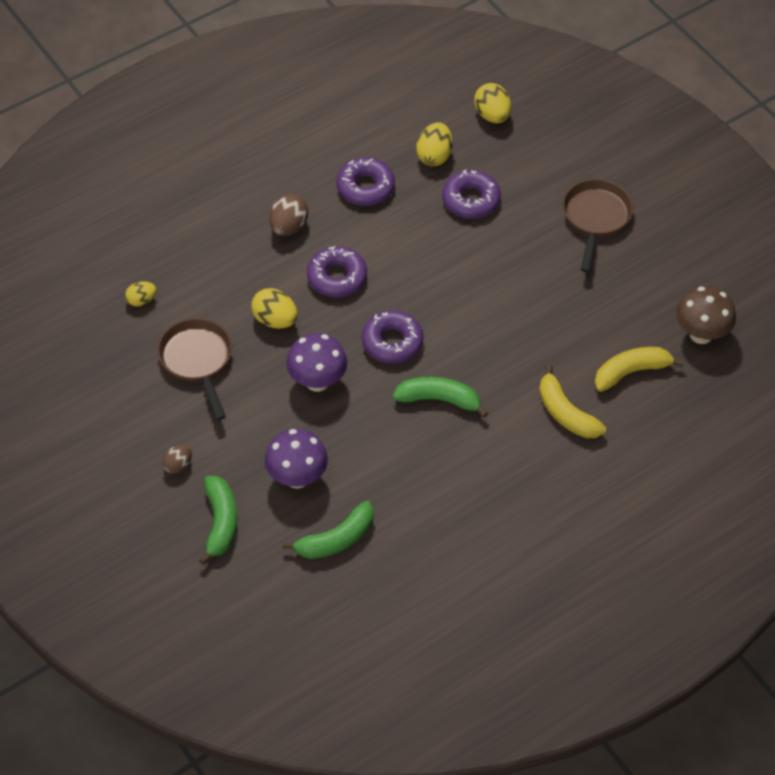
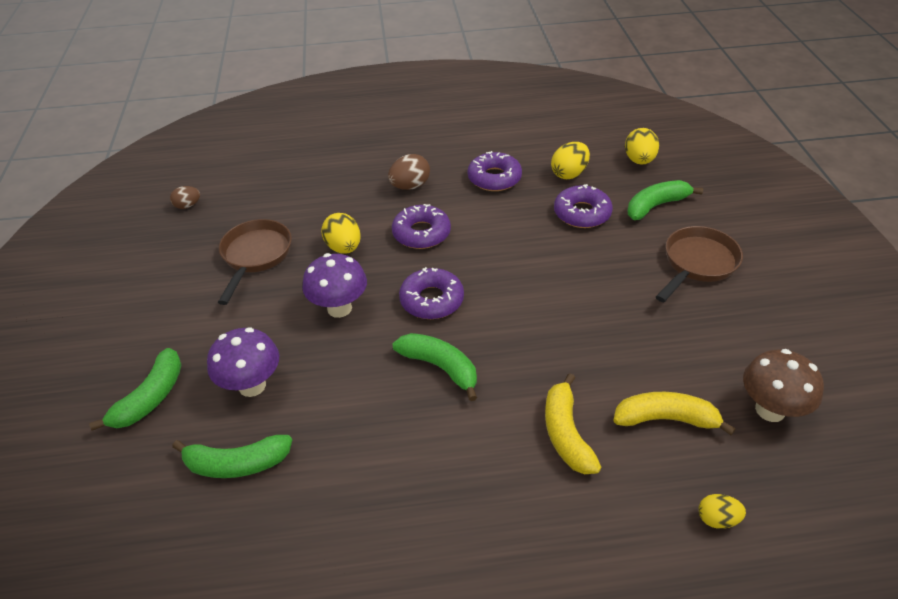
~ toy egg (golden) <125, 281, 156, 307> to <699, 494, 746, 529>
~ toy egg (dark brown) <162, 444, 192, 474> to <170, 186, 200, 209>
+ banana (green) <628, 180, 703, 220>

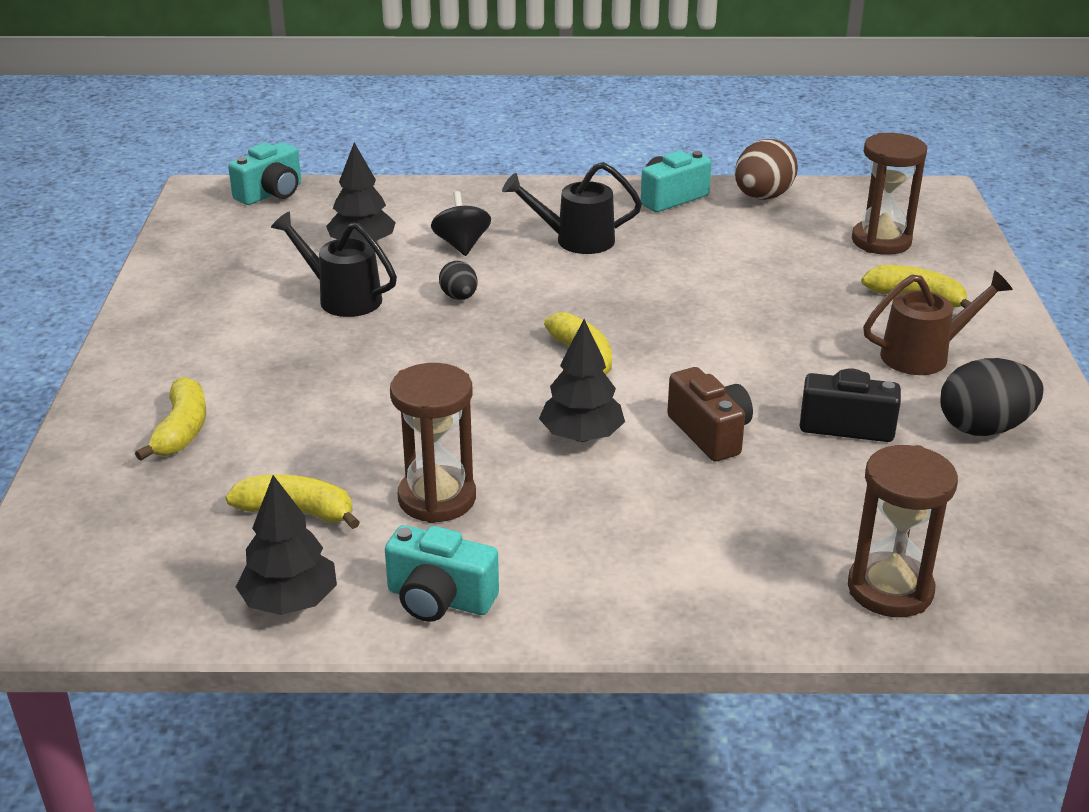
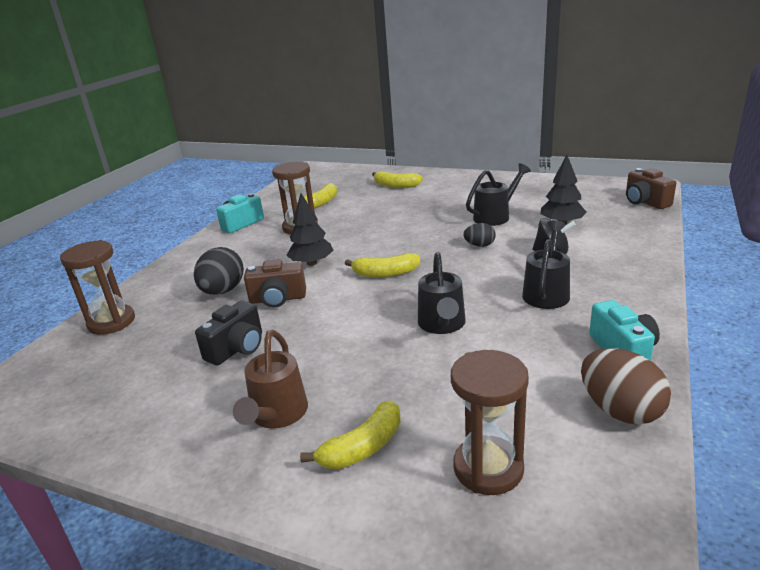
~ photo camera (aqua) <228, 142, 301, 205> to photo camera (dark brown) <626, 168, 676, 209>
- fir tree (black) <236, 475, 337, 615>
~ toy egg (black) <940, 358, 1044, 436> to <194, 247, 244, 295>
+ watering pot (black) <418, 252, 466, 334>

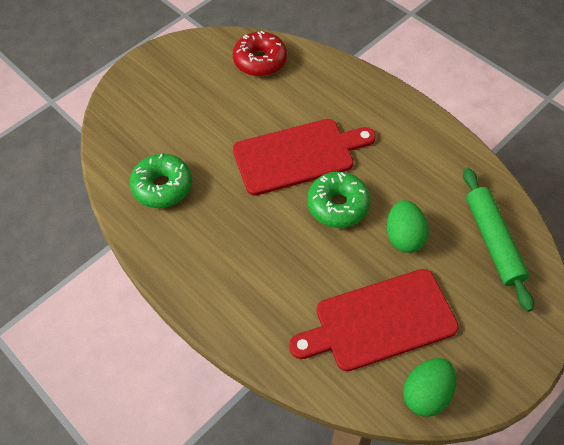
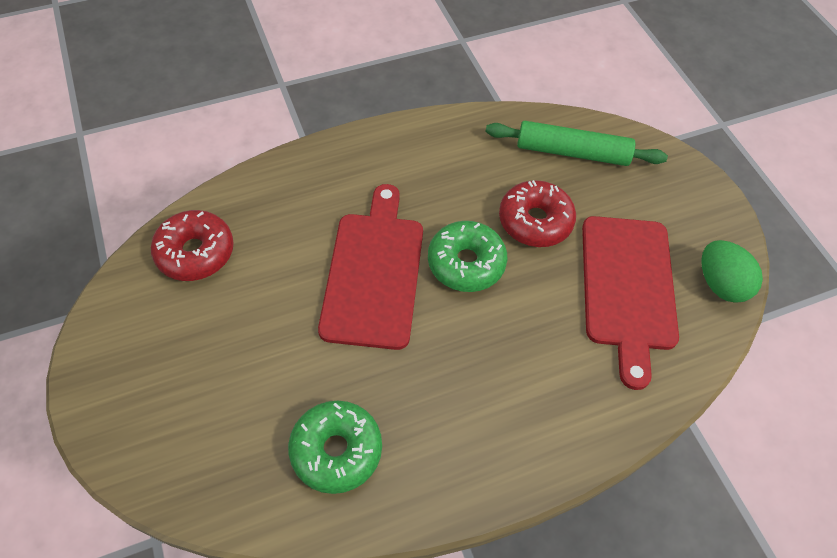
~ toy egg (green) <387, 200, 429, 253> to doughnut (red) <499, 180, 576, 247>

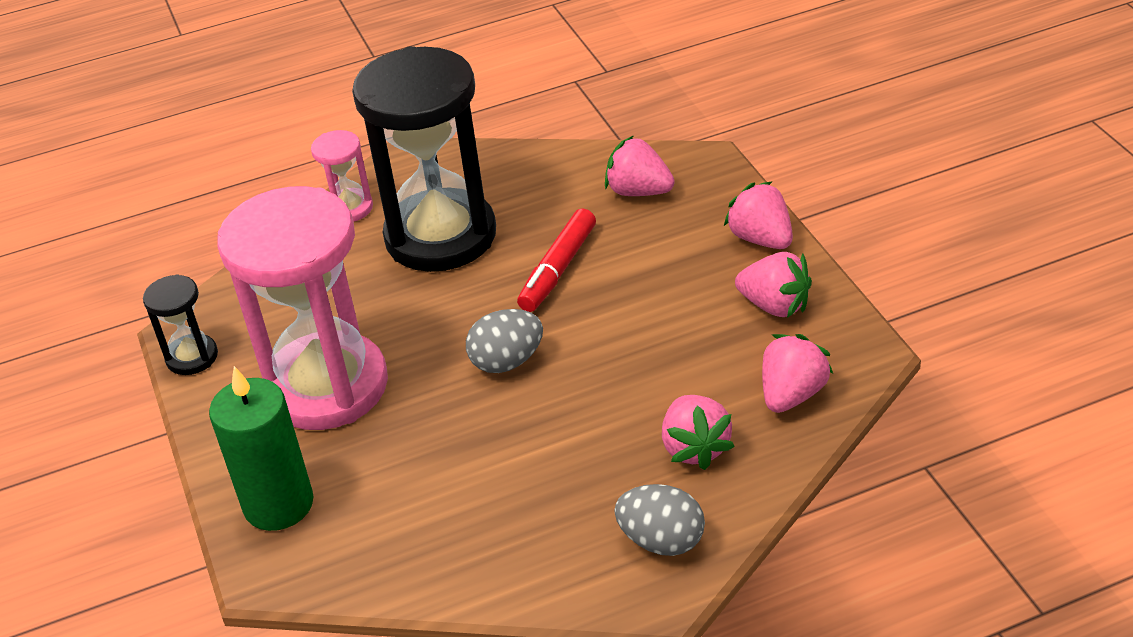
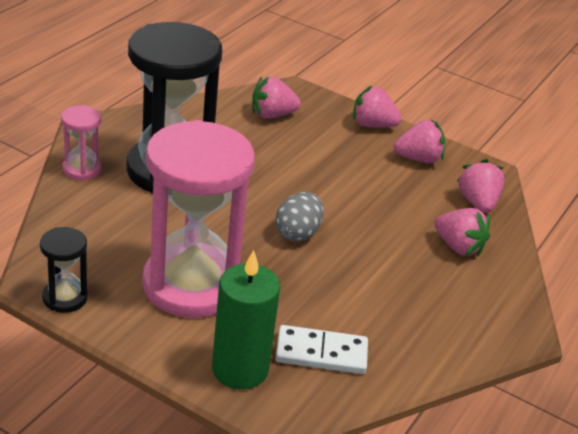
- marker (red) <517, 209, 596, 312>
- toy egg (gray) <614, 484, 705, 556>
+ domino tile (pure white) <275, 325, 368, 374>

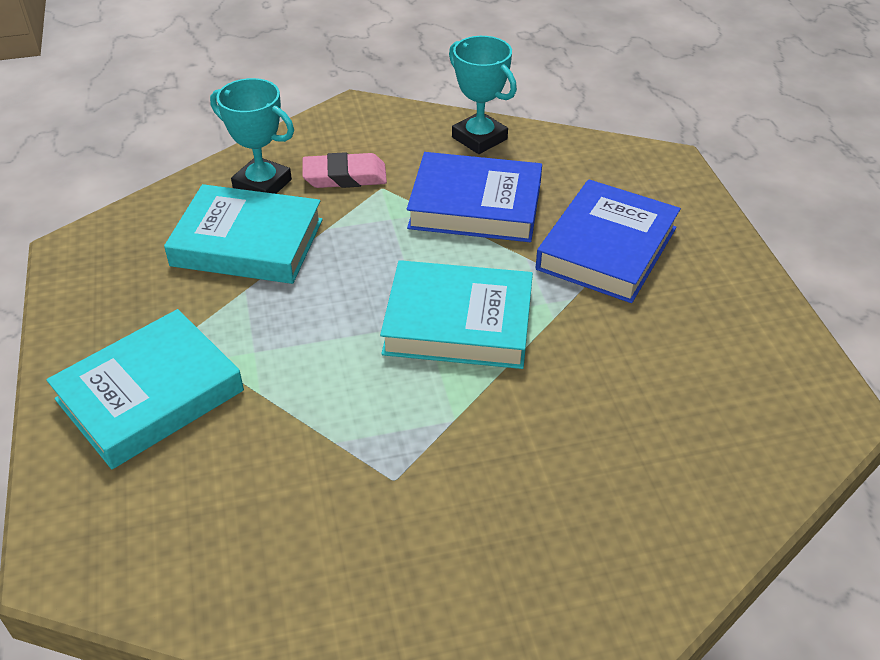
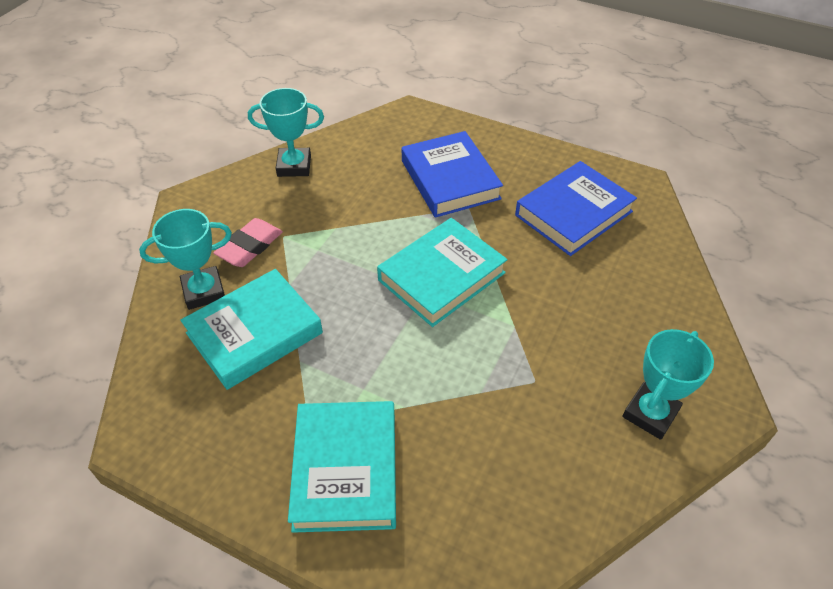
~ hardback (cobalt) <407, 152, 542, 242> to <515, 161, 637, 256>
+ award cup (aqua) <622, 329, 714, 440>

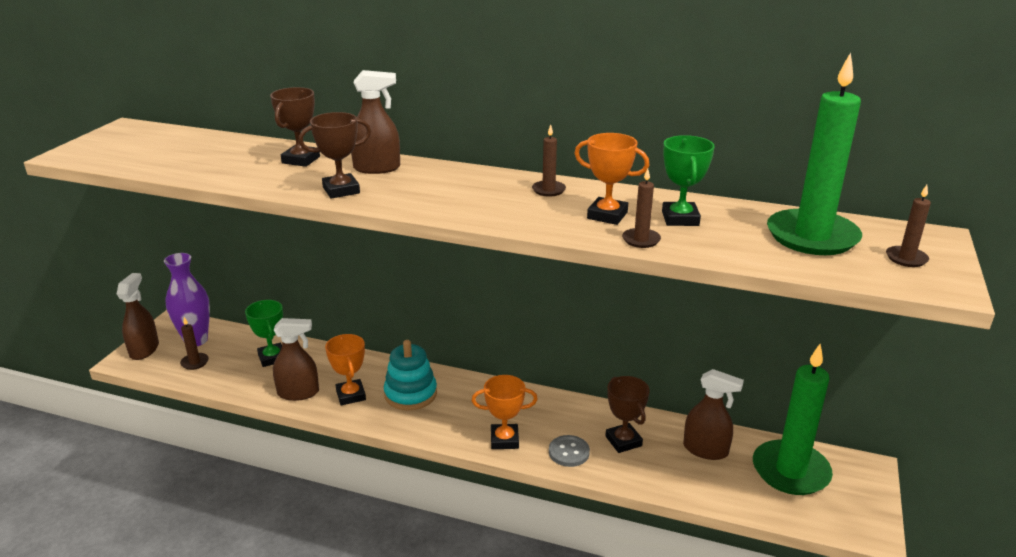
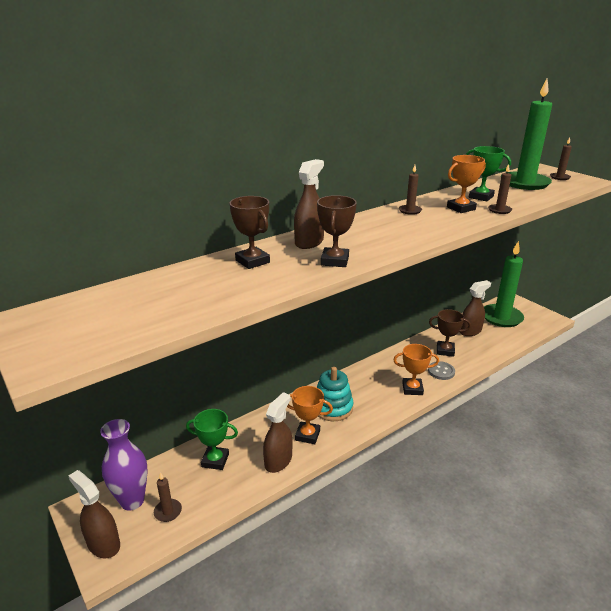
~ award cup (orange-coloured) <472, 375, 538, 449> = <393, 344, 439, 395> 60 degrees clockwise

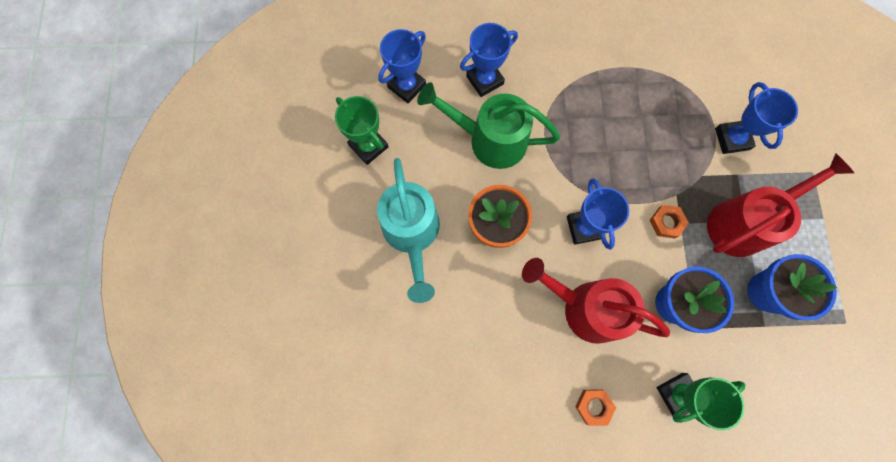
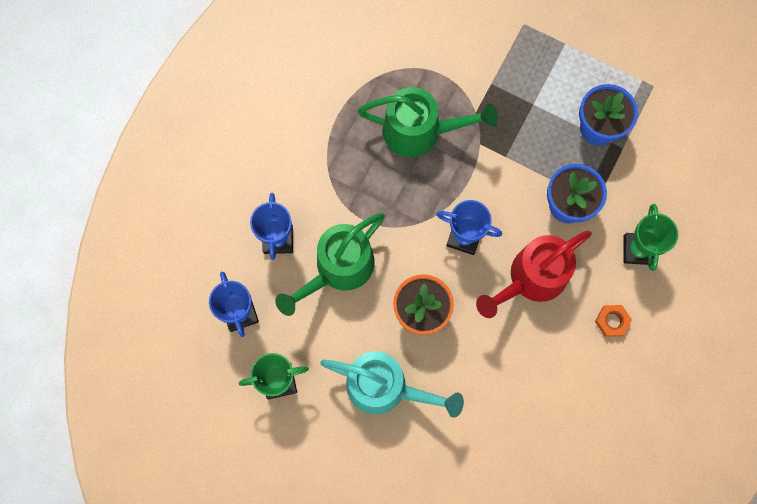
- nut (orange-coloured) <649, 205, 689, 239>
- watering pot (red) <707, 153, 854, 257>
- award cup (cobalt) <715, 82, 798, 154>
+ watering pot (green) <358, 87, 498, 157>

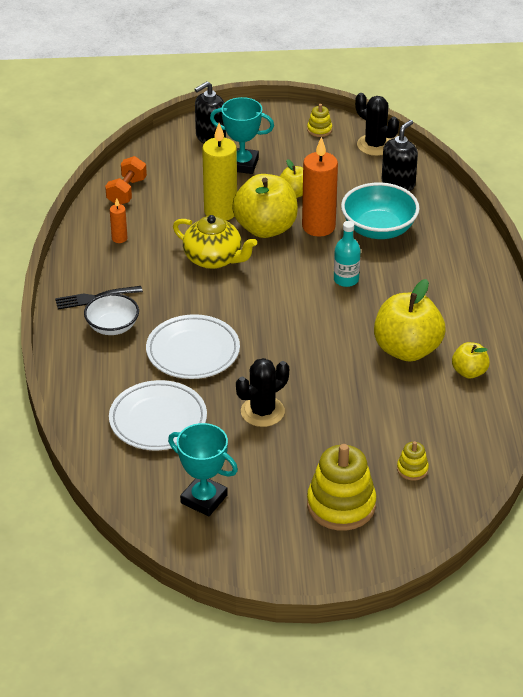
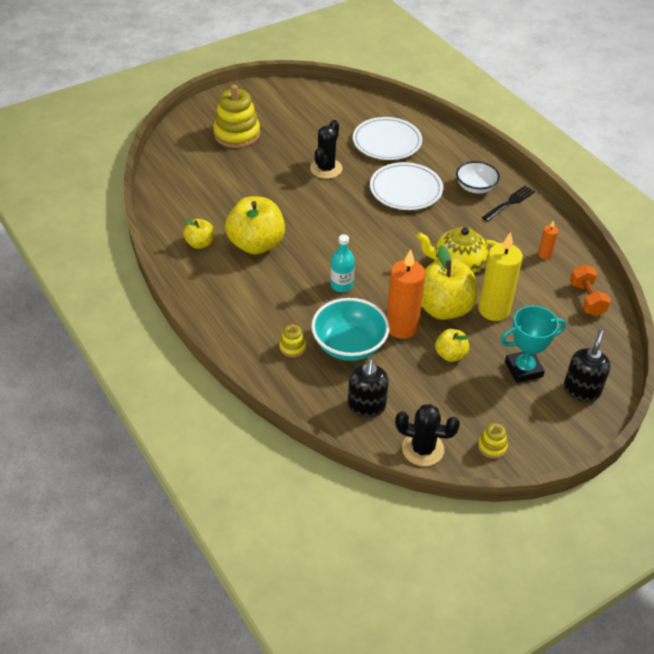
- award cup (aqua) <168, 423, 238, 516>
~ stacking rings (golden) <397, 441, 429, 481> to <279, 324, 306, 357>

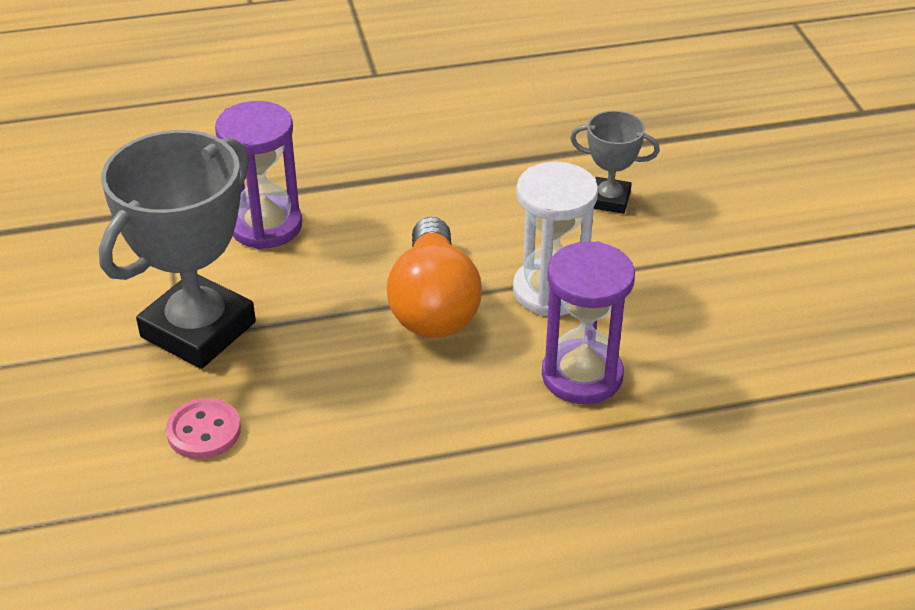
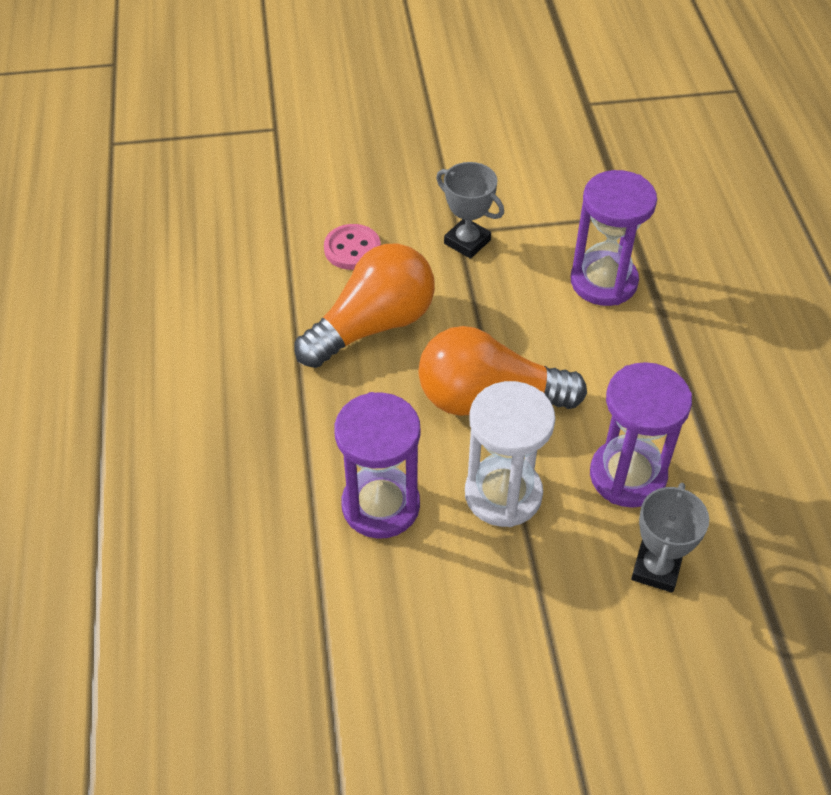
~ award cup (gray) <99, 130, 256, 369> = <436, 162, 504, 259> x0.50
+ lightbulb (orange-coloured) <294, 243, 435, 368>
+ sandglass (violet) <590, 362, 692, 508>

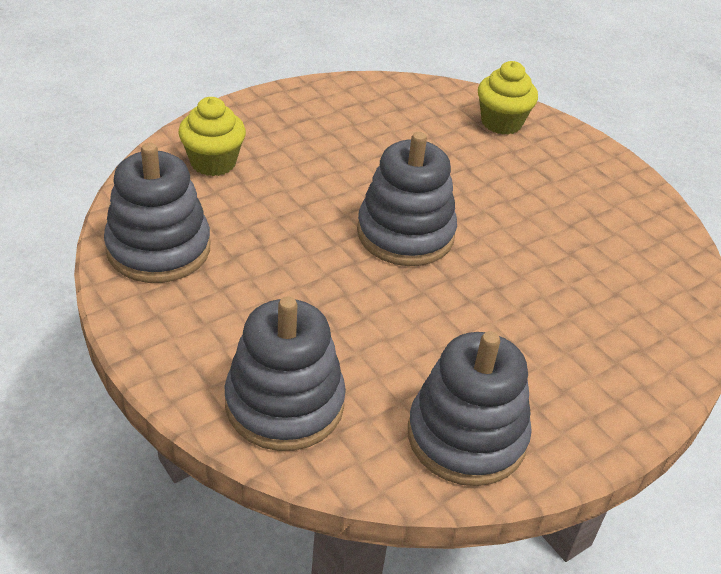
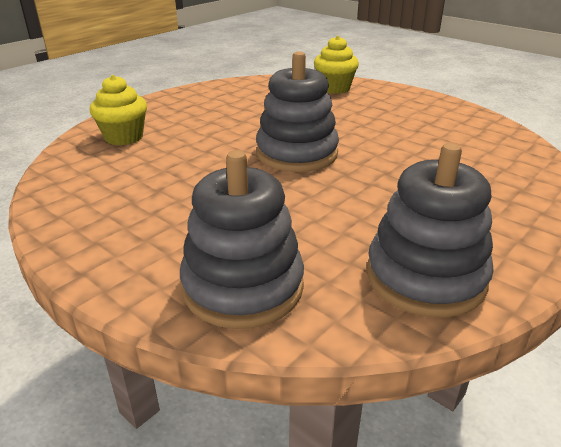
- stacking rings (gray) <104, 143, 210, 283>

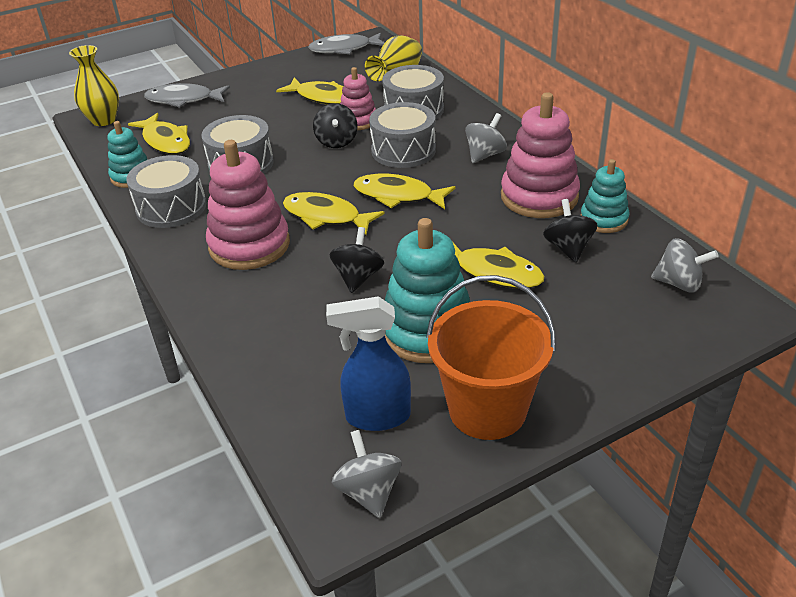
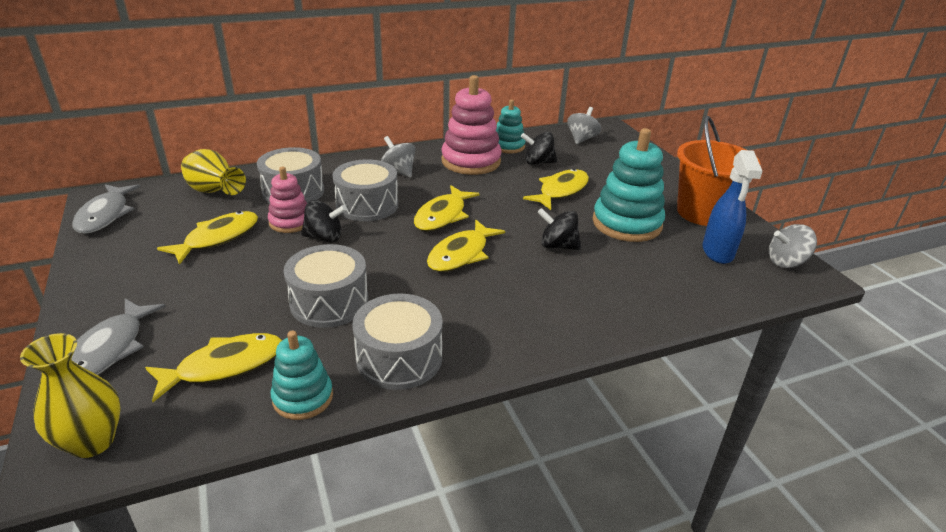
- stacking rings (pink) <206, 140, 290, 270>

